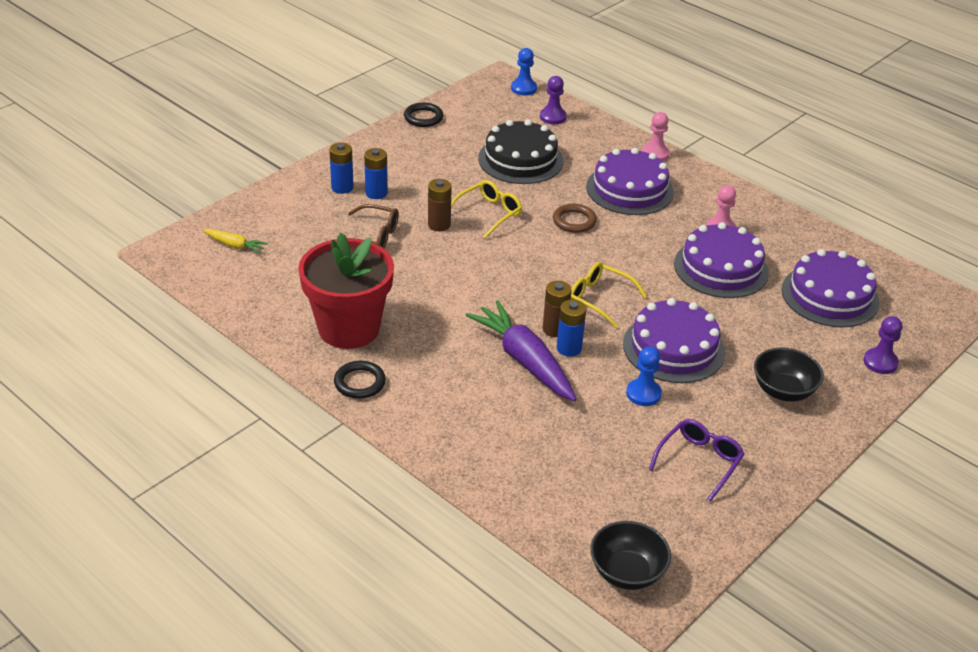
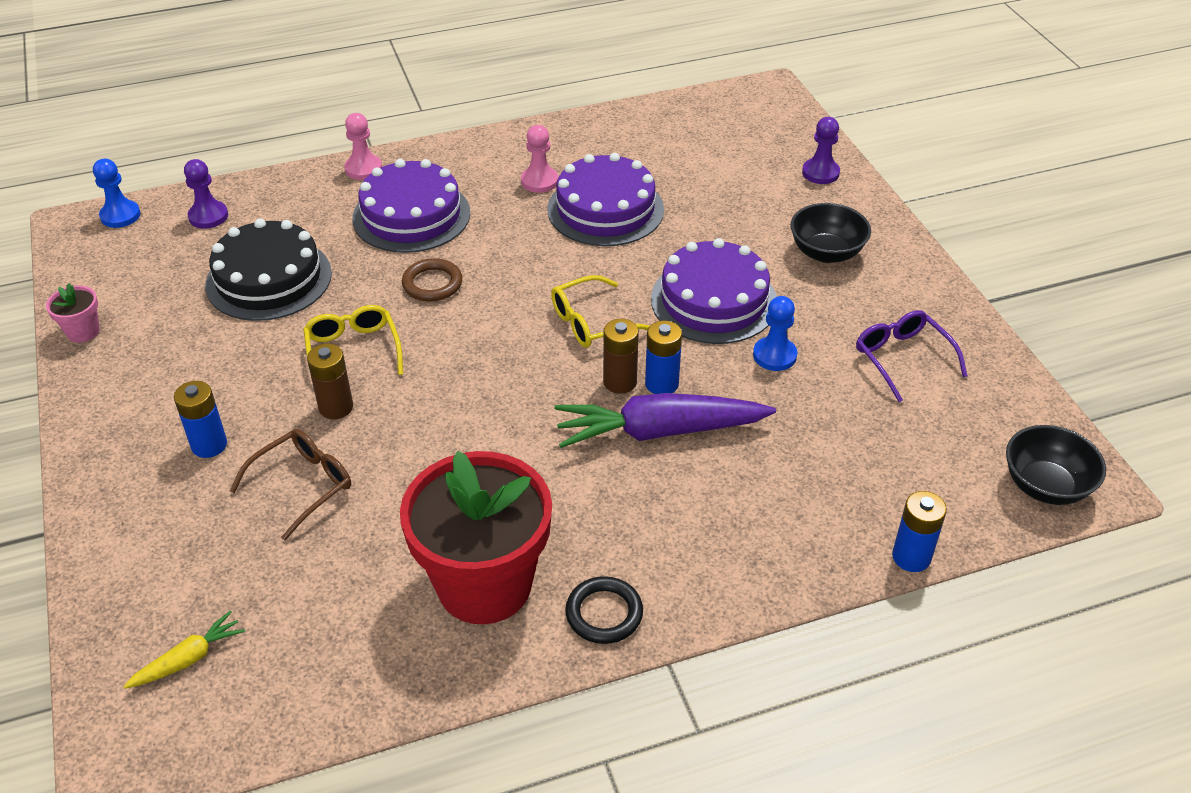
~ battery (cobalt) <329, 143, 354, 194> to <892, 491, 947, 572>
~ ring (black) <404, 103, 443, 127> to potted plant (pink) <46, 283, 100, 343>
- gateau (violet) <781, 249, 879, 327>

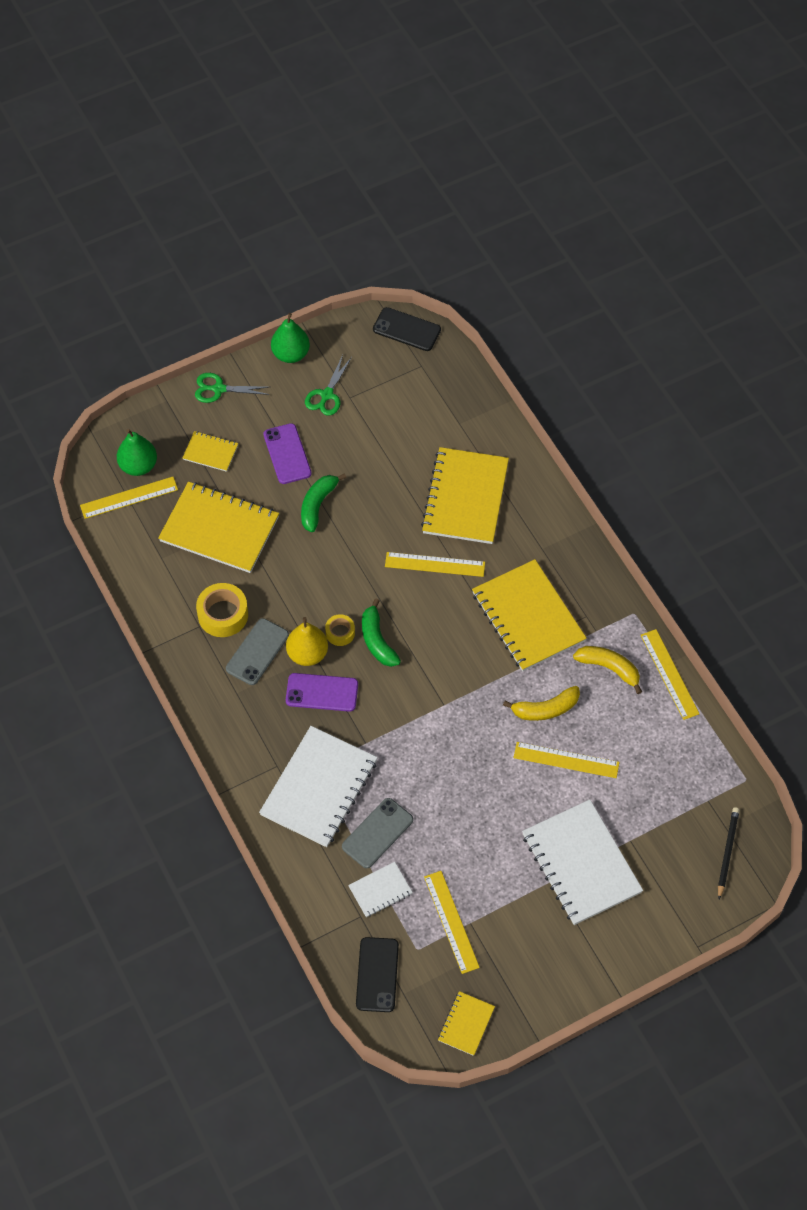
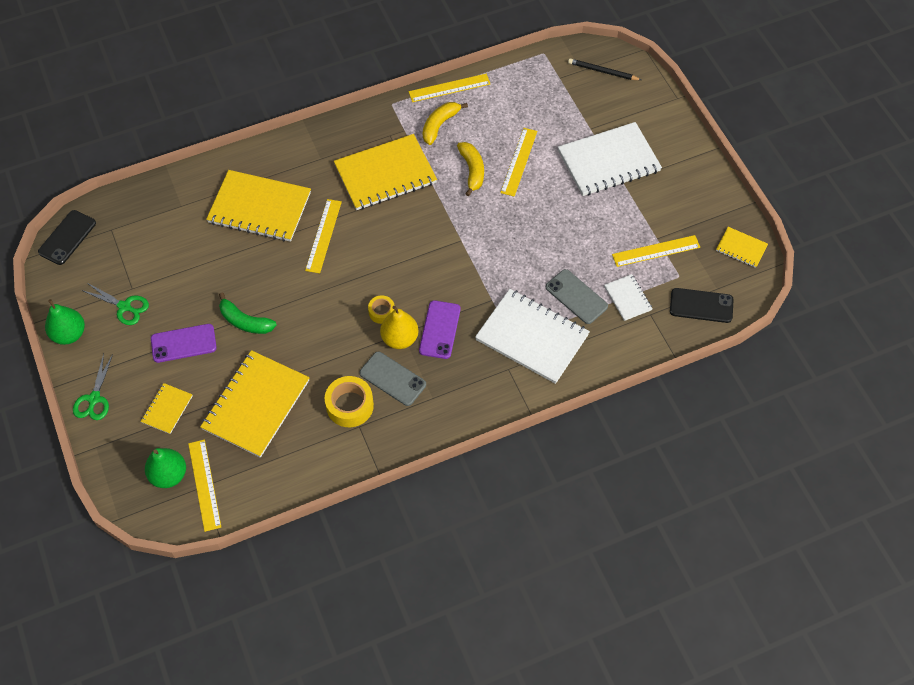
- banana (green) <362, 599, 401, 667>

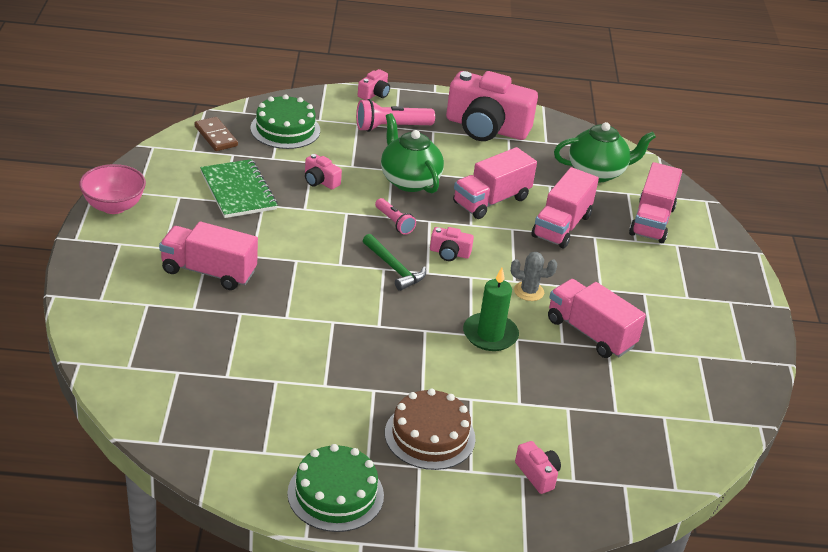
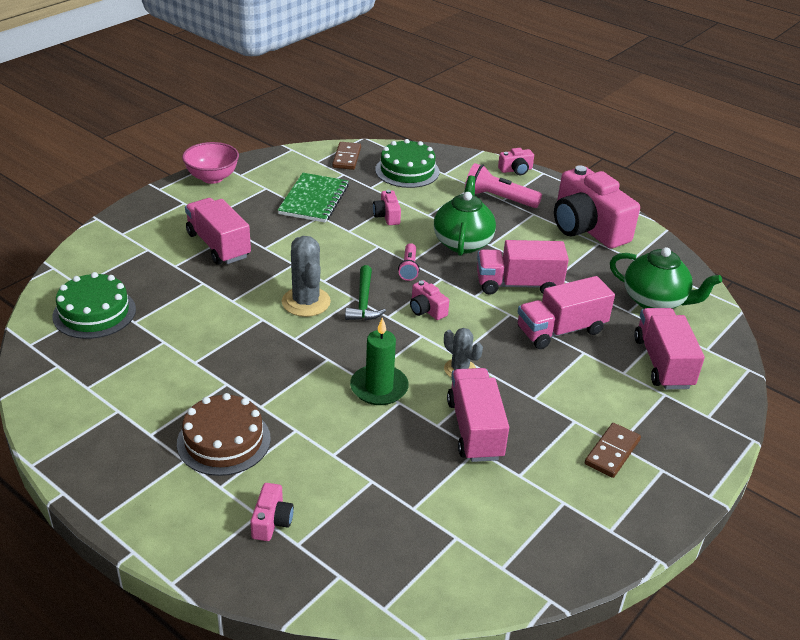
~ gateau (green) <287, 444, 384, 532> to <52, 272, 136, 339>
~ toy truck (pink) <629, 162, 682, 243> = <634, 308, 705, 389> 120 degrees clockwise
+ prickly plant (gray) <282, 236, 331, 317>
+ domino tile (dark brown) <585, 423, 641, 478>

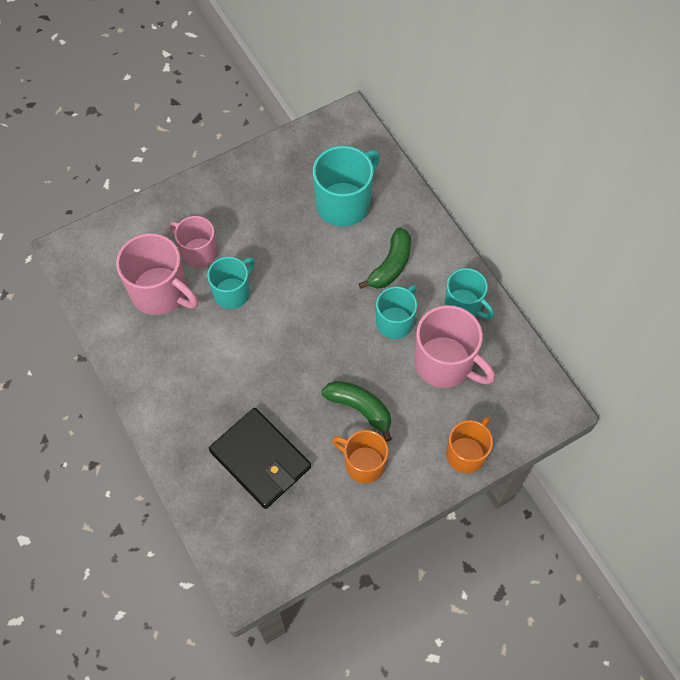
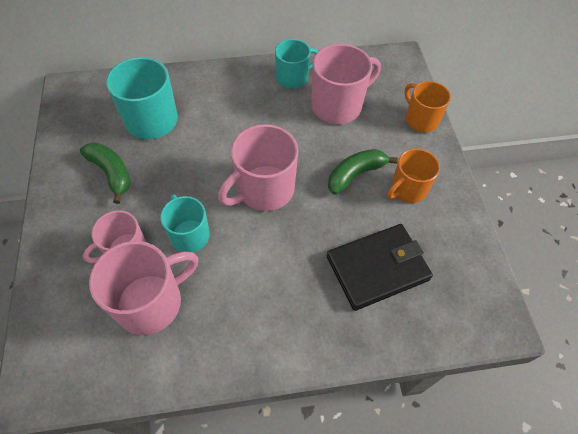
~ banana (green) <359, 227, 411, 289> to <80, 143, 131, 204>
- tea mug (aqua) <376, 285, 417, 339>
+ tea mug (pink) <218, 124, 299, 211>

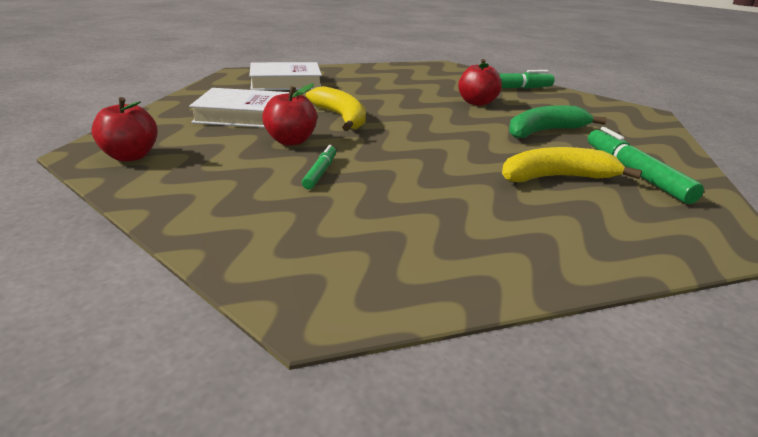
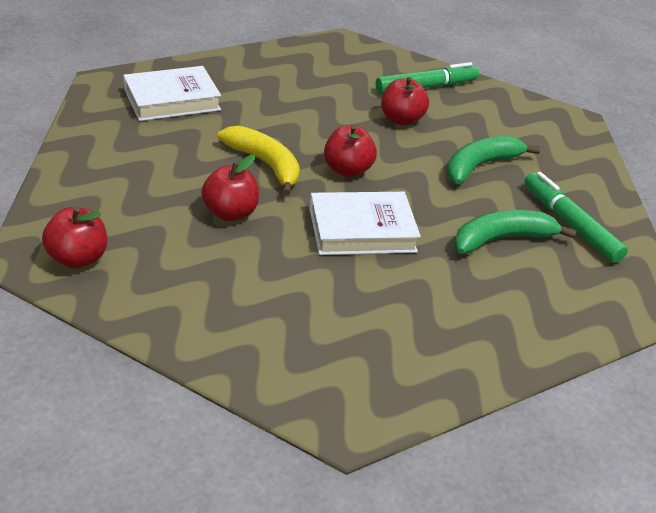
~ hardback (pure white) <189, 88, 289, 128> to <309, 192, 421, 255>
- marker (green) <302, 145, 336, 189>
~ banana (golden) <502, 147, 642, 182> to banana (green) <454, 210, 577, 254>
+ toy apple (red) <324, 125, 377, 177>

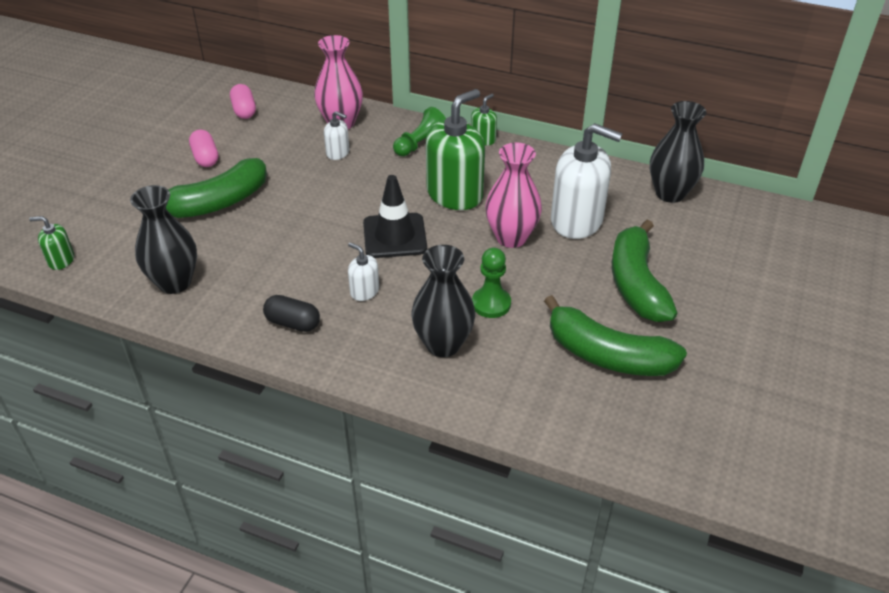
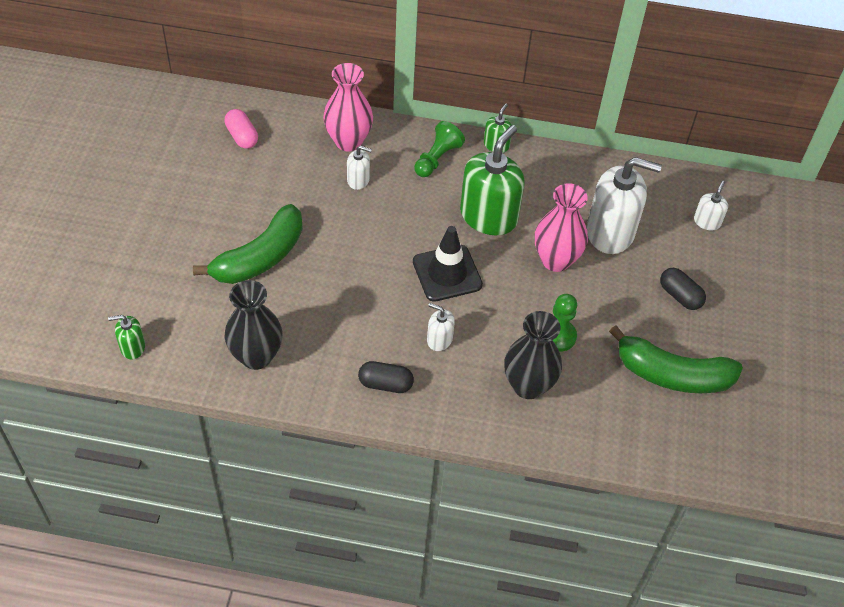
- pill (pink) <189, 130, 218, 167>
~ banana (green) <612, 220, 678, 322> to pill (black) <660, 268, 706, 310>
- flower vase (black) <650, 101, 706, 203>
+ soap pump (pure white) <694, 181, 728, 231>

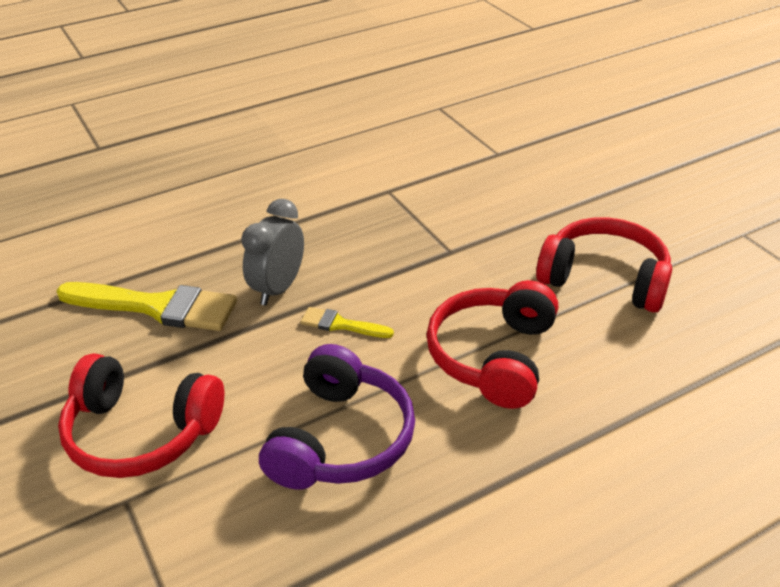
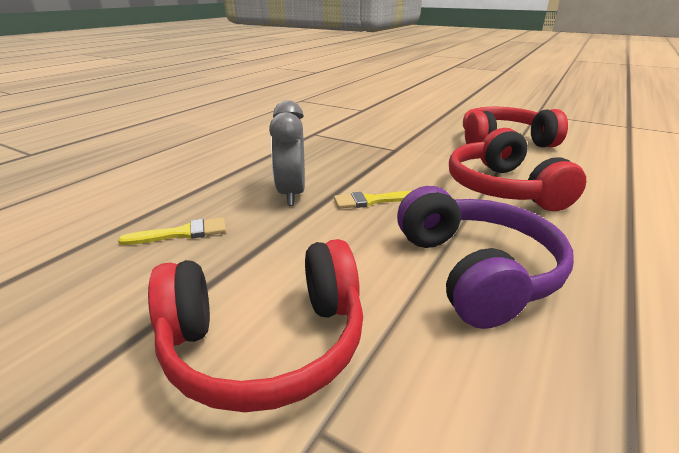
~ paintbrush (golden) <56, 282, 237, 331> = <118, 217, 226, 245> x0.49

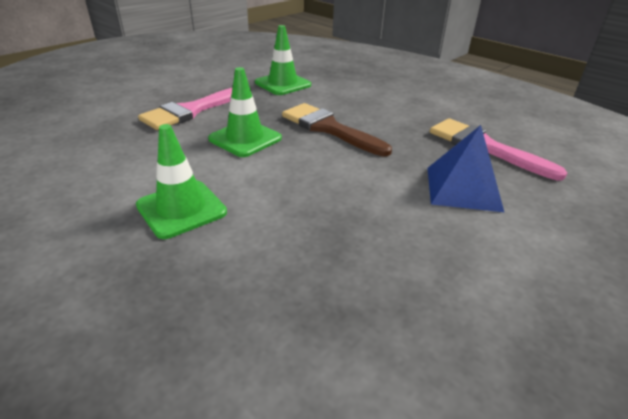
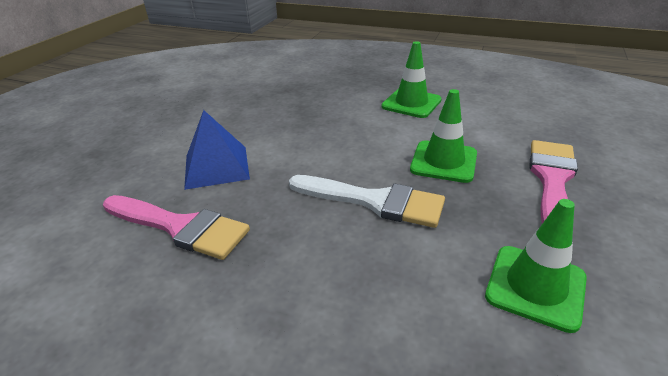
~ paintbrush (dark brown) <282, 103, 392, 156> to paintbrush (pure white) <289, 175, 445, 228>

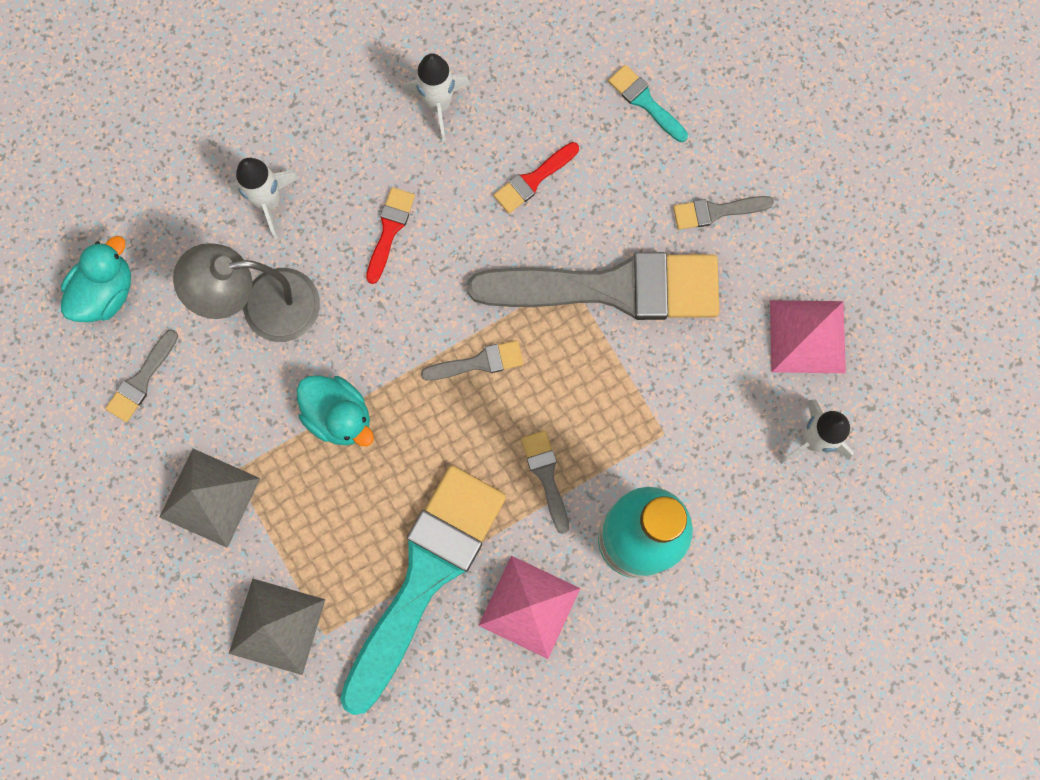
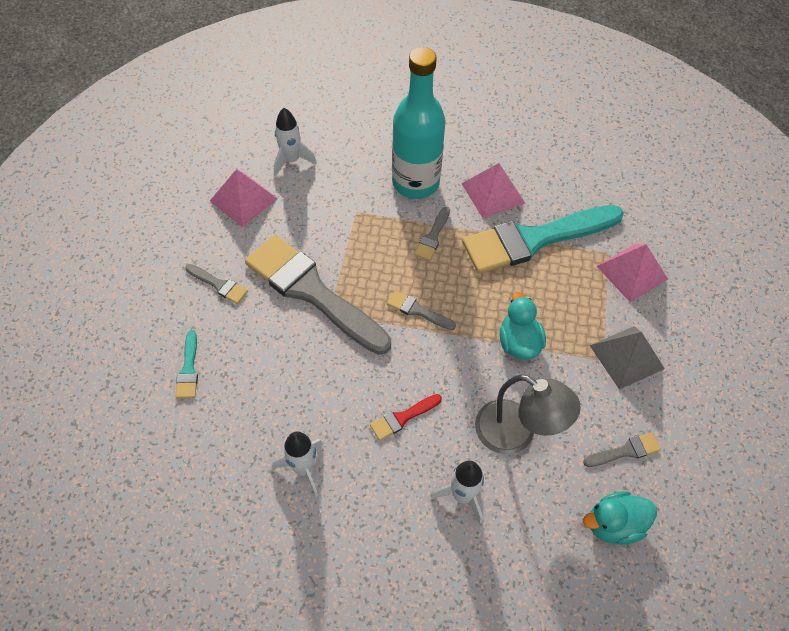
~ pyramid shape (gray) <229, 578, 326, 675> to pyramid shape (pink) <597, 244, 668, 302>
- paintbrush (red) <494, 142, 579, 213>

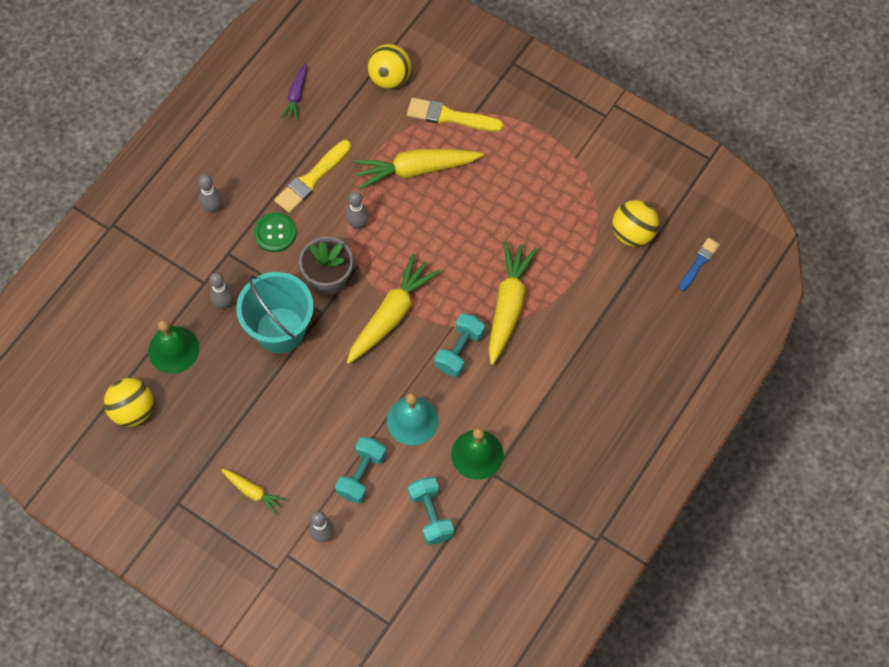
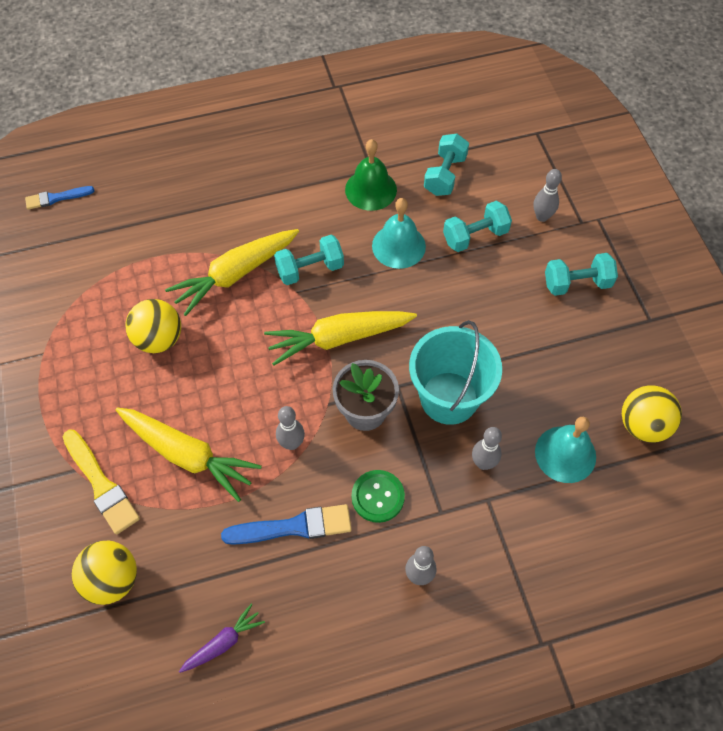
~ bell (green) <148, 320, 199, 374> to bell (aqua) <535, 417, 596, 483>
~ carrot (golden) <221, 469, 286, 515> to hand weight (aqua) <545, 253, 618, 296>
~ paintbrush (golden) <274, 140, 351, 213> to paintbrush (cobalt) <221, 504, 352, 545>
~ play ball (golden) <612, 200, 659, 247> to <125, 299, 181, 353>

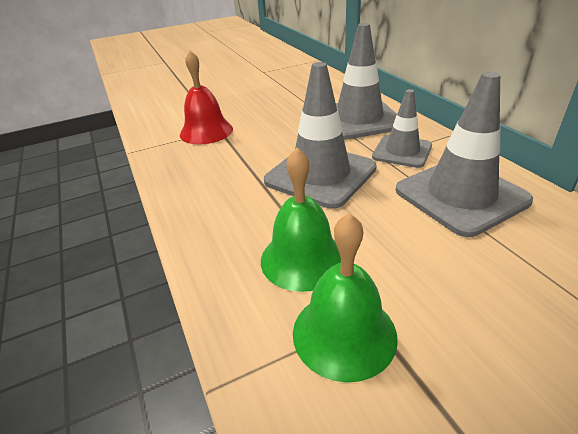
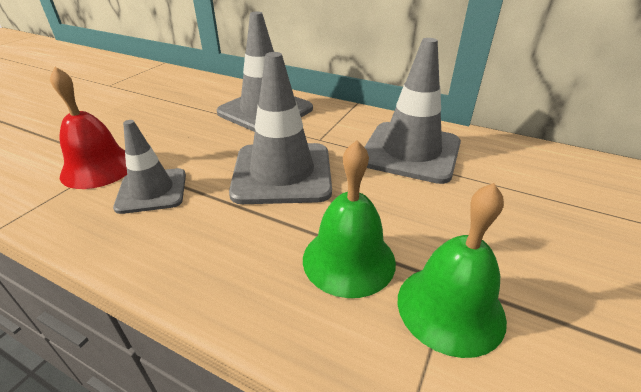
~ road cone (gray) <372, 89, 432, 168> to <113, 120, 186, 214>

